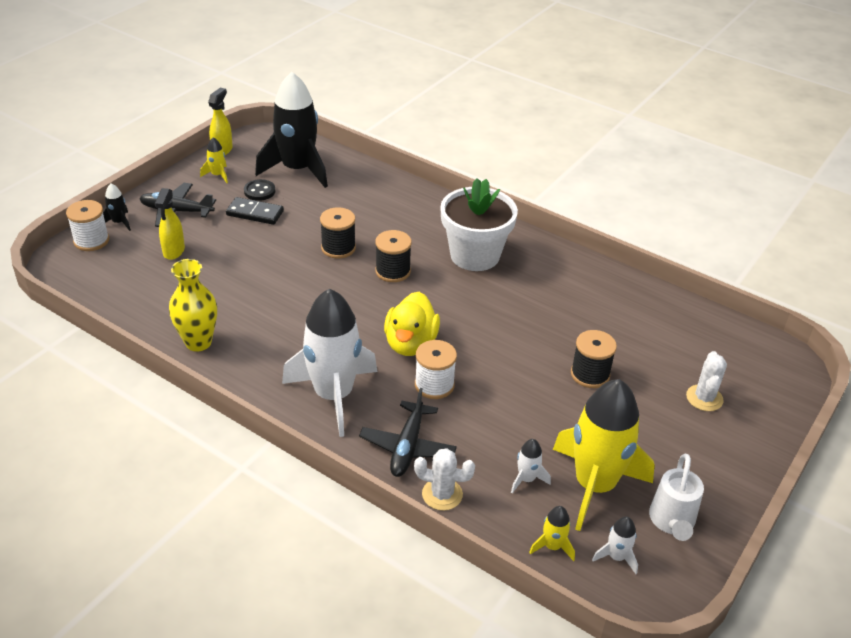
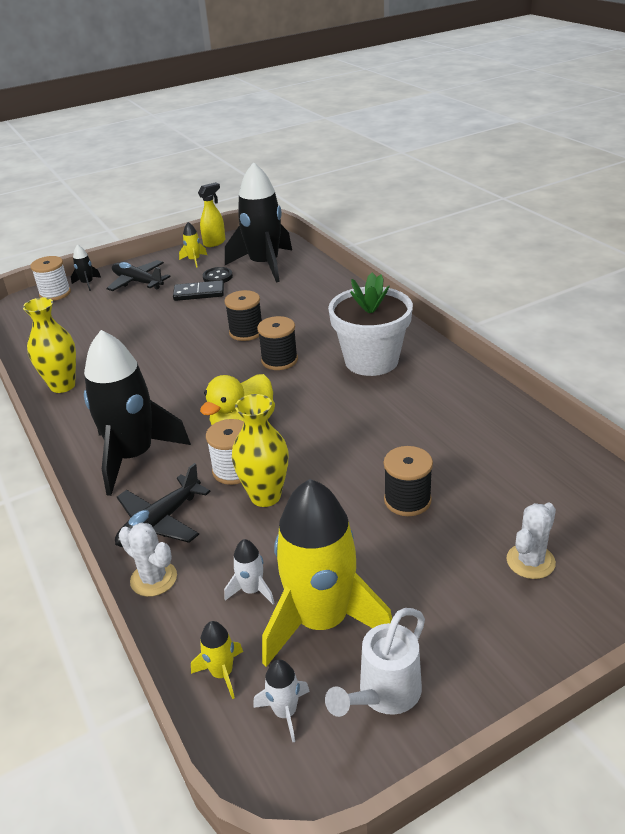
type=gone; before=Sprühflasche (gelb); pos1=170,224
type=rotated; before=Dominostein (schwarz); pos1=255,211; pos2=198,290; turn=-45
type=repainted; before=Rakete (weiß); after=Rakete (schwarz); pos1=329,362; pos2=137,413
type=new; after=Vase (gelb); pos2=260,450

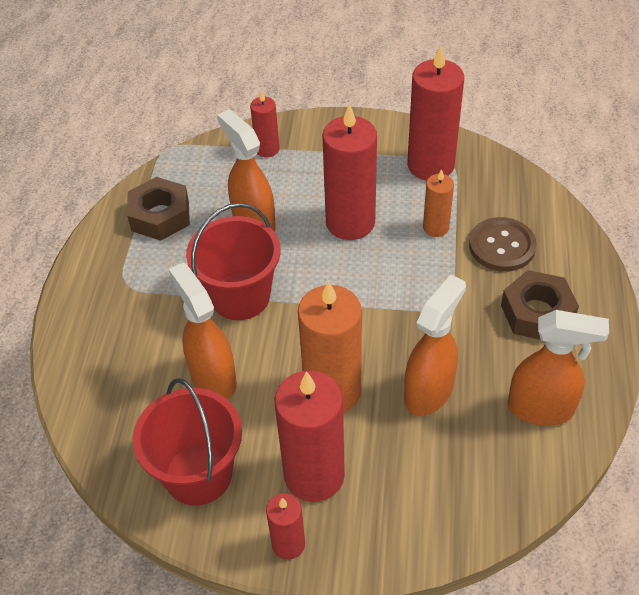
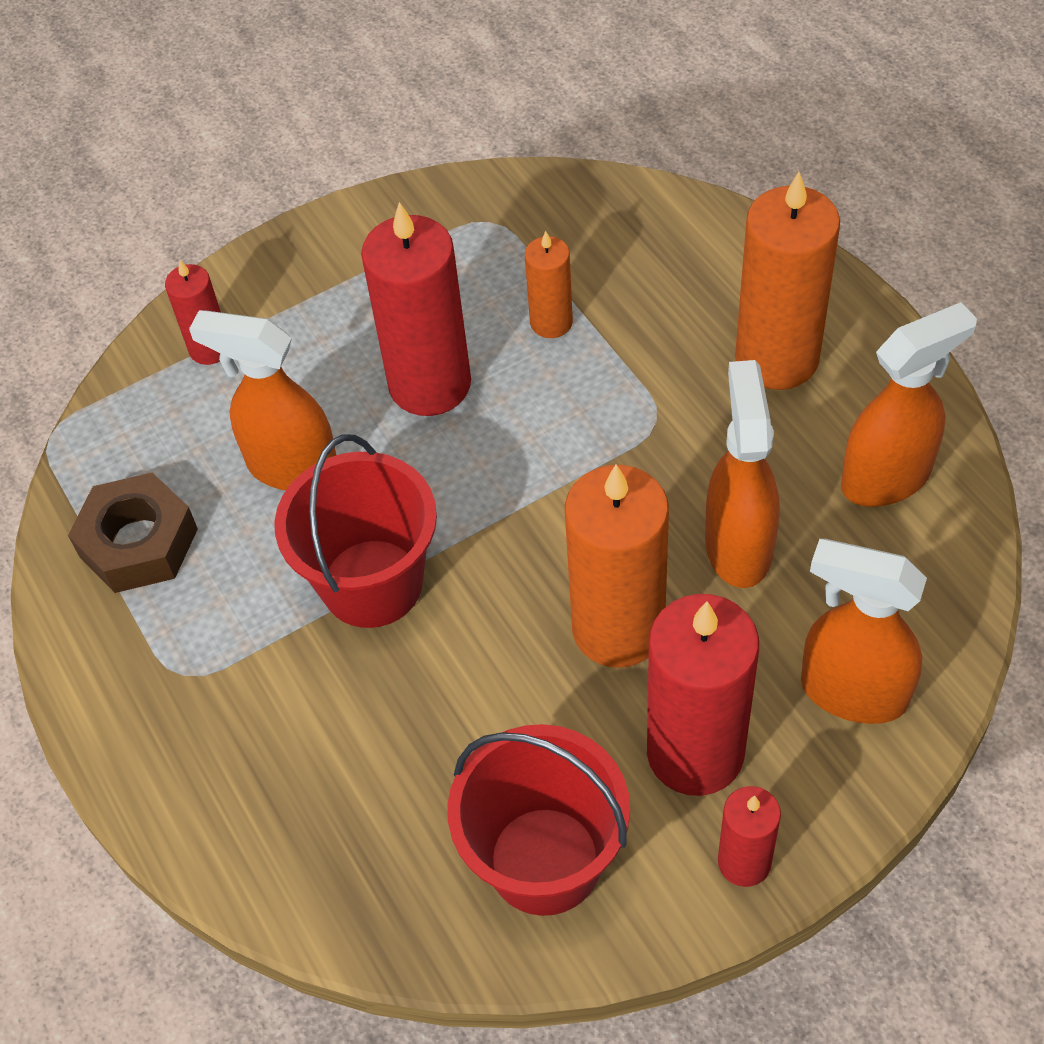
type=gone; before=Kerze (rot); pos1=435,113
type=gone; before=Knopf (braun); pos1=503,244
type=shifted; before=Sprühflasche (orange); pos1=203,331; pos2=864,631
type=swapped; before=Sechskantmutter (braun); after=Kerze (orange); pos1=540,305; pos2=787,281

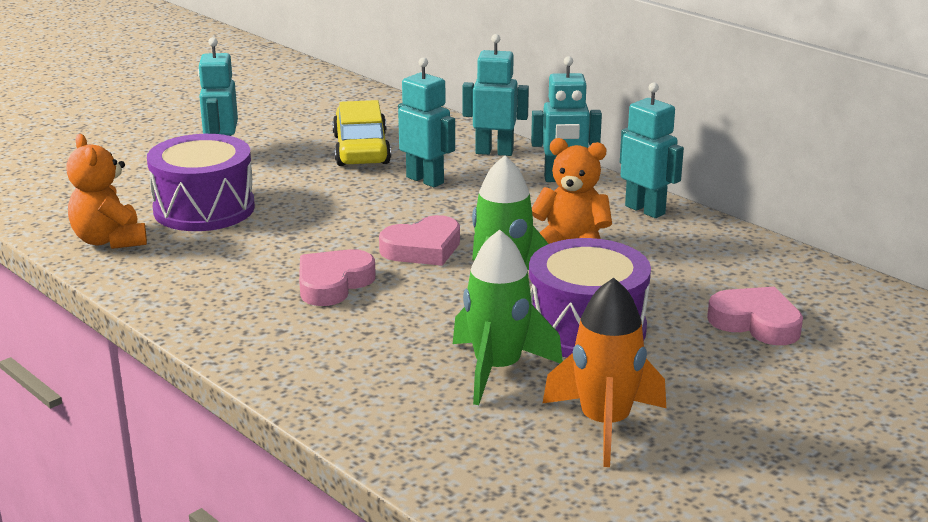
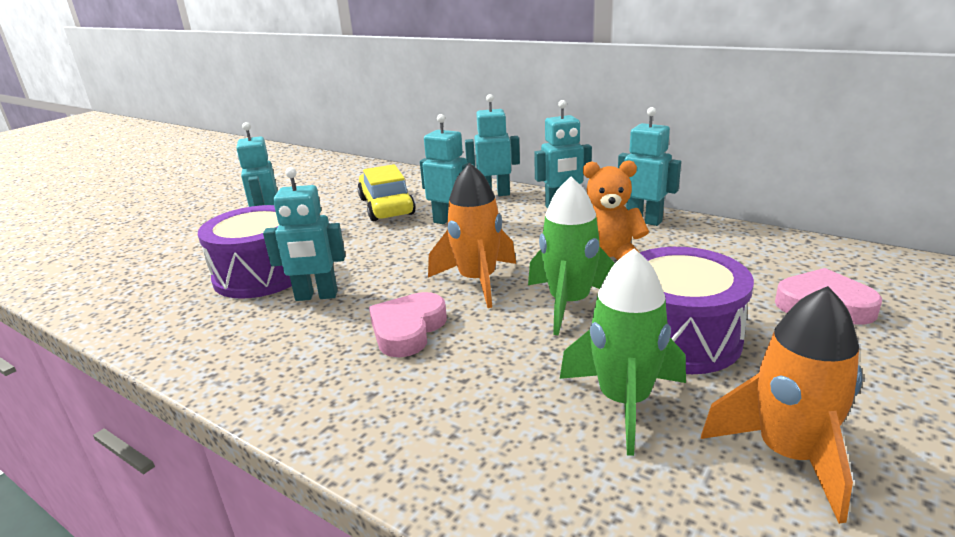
type=gone; before=Teddybär (orange); pos1=106,191
type=swapped; before=Herz (rosa); after=Rakete (orange); pos1=419,240; pos2=472,235
type=new; after=Roboter (türkis); pos2=304,234

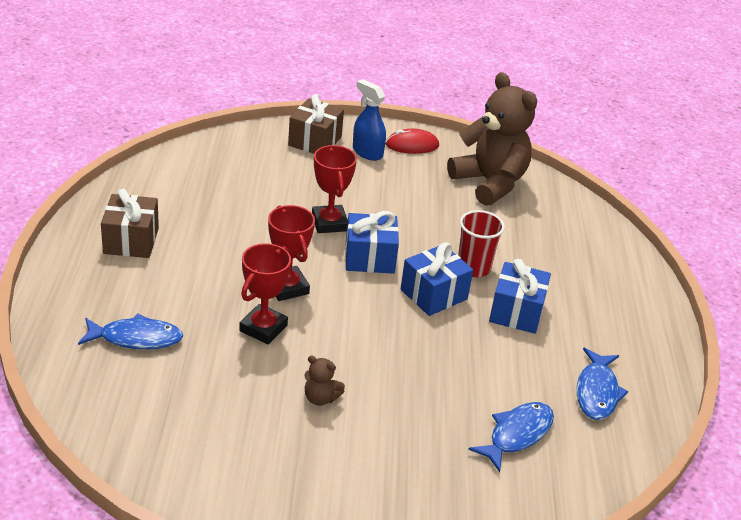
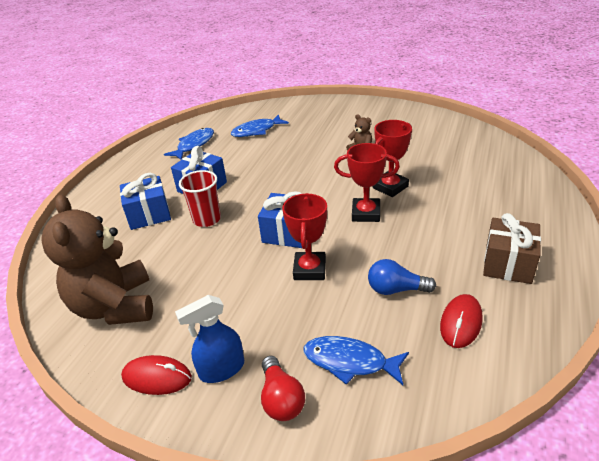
type=rotated; before=Sprühflasche (blau); pos1=369,120; pos2=209,339; turn=90
type=swapped; before=Geschenk (braun); after=Glühbirne (rot); pos1=316,124; pos2=283,388
type=rotated; before=Pokal (rot); pos1=291,253; pos2=367,182; turn=-75
type=shifted; before=Geschenk (blau); pos1=437,279; pos2=145,201
type=shifted; before=Fisch (blau); pos1=130,331; pos2=356,360
type=new; after=Glühbirne (blau); pos2=402,277
type=new; after=Computermaus (rot); pos2=461,321

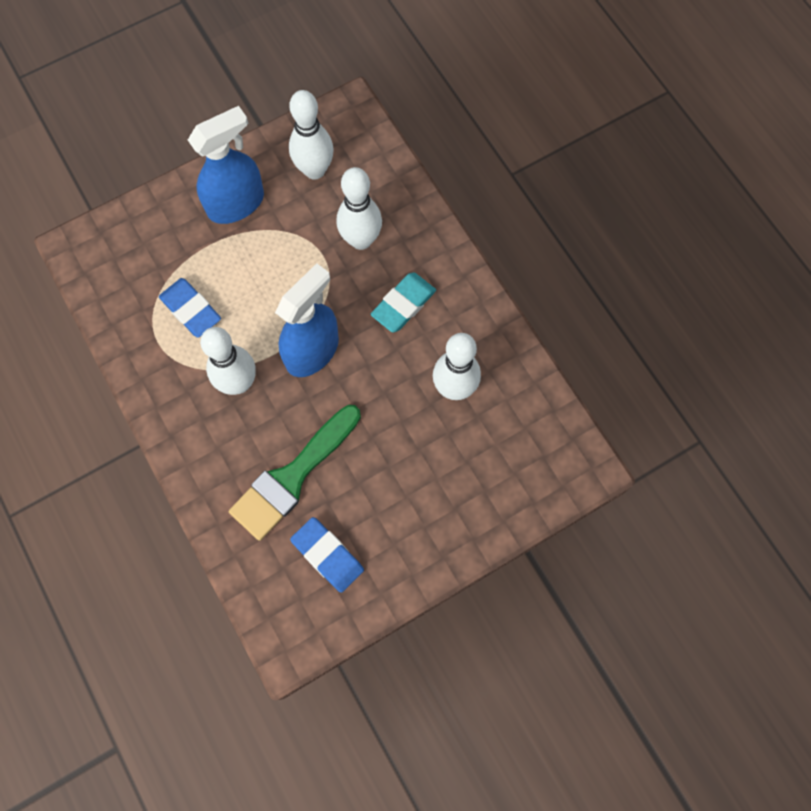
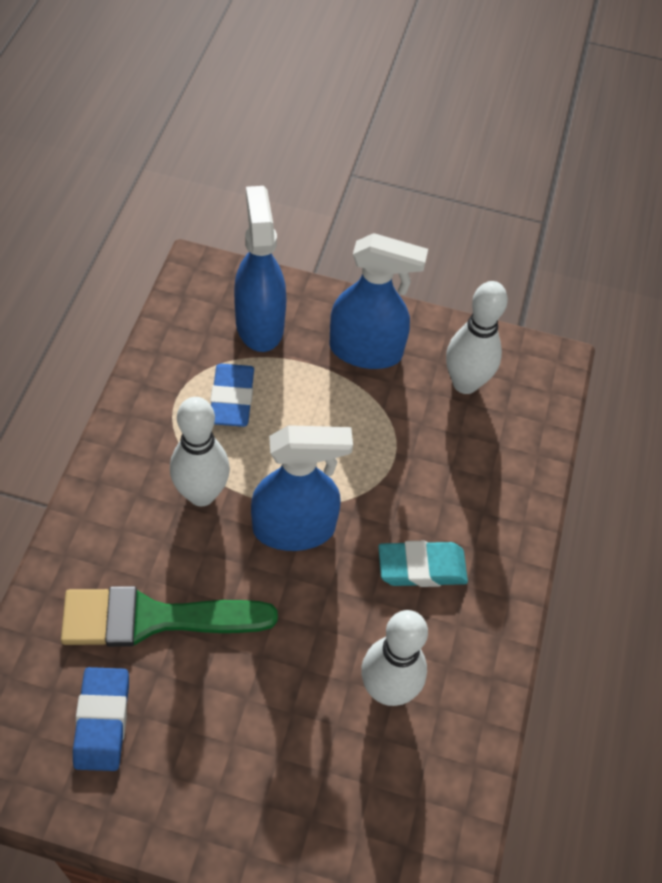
type=gone; before=Bowlingkegel (weiß); pos1=359,208
type=new; after=Sprühflasche (blau); pos2=260,269

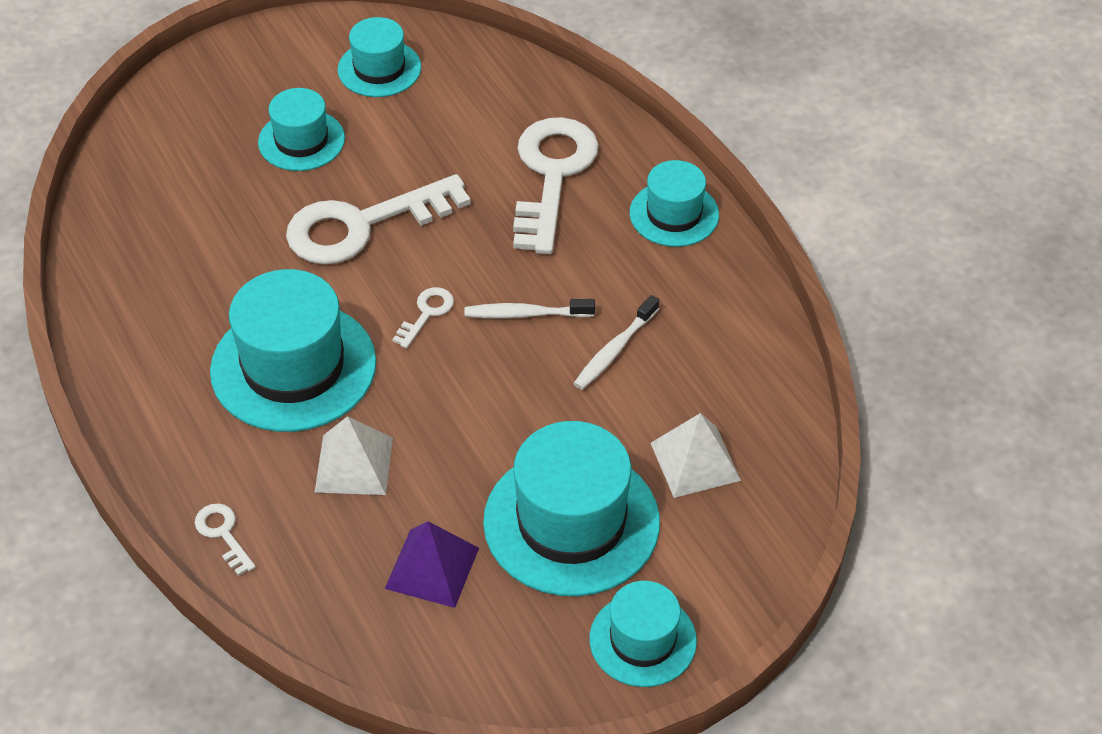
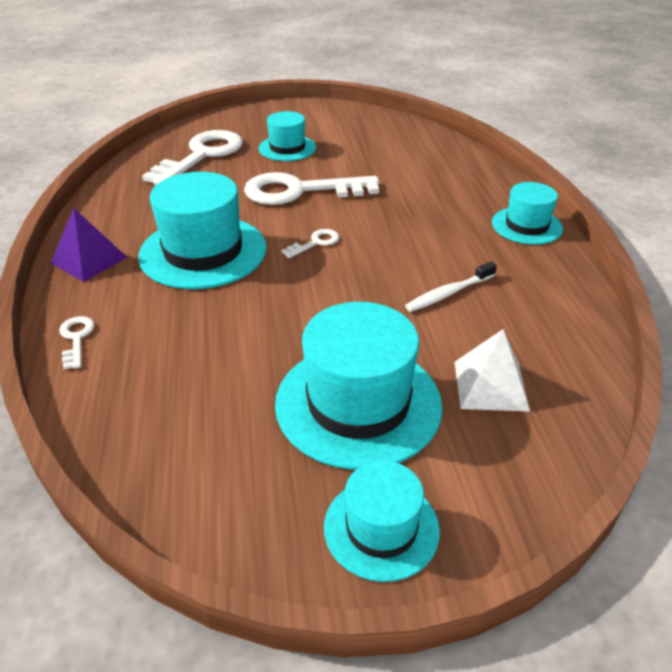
type=gone; before=Hut (türkis); pos1=379,57
type=shifted; before=Schlüssel (weiß); pos1=556,185; pos2=192,157
type=gone; before=Zahnbürste (weiß); pos1=530,309
type=gone; before=Pyramide (weiß); pos1=354,455
type=shifted; before=Pyramide (lila); pos1=432,564; pos2=89,245

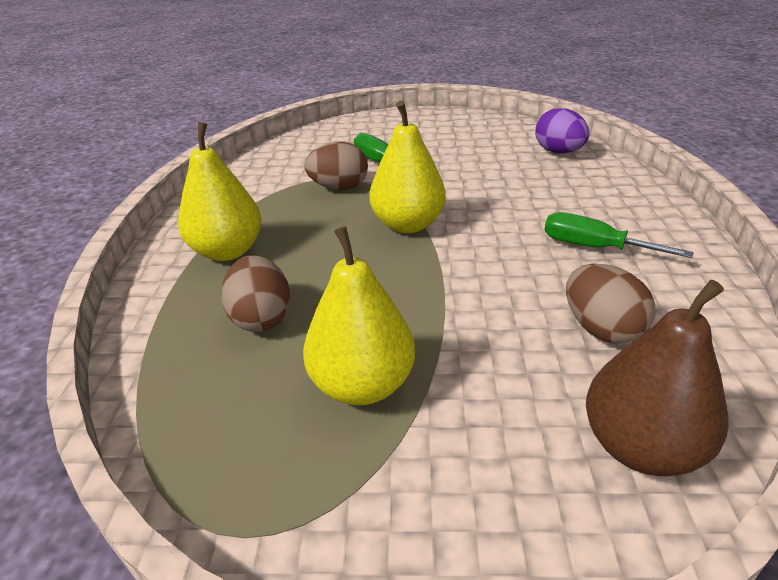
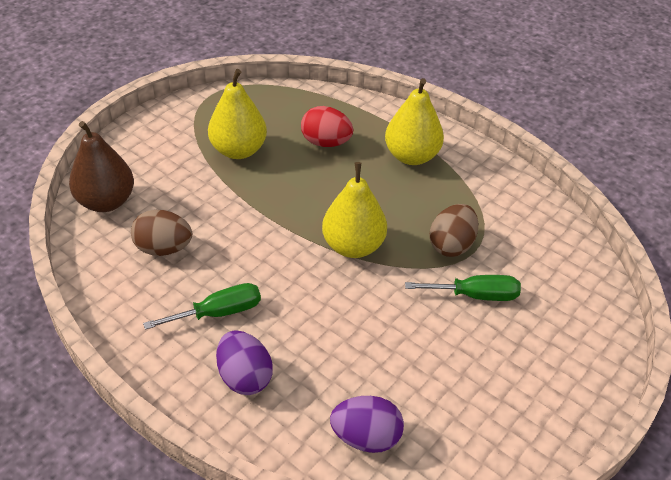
type=repainted; before=Ei (braun); after=Ei (rot); pos1=256,293; pos2=327,126
type=new; after=Ei (lila); pos2=244,362

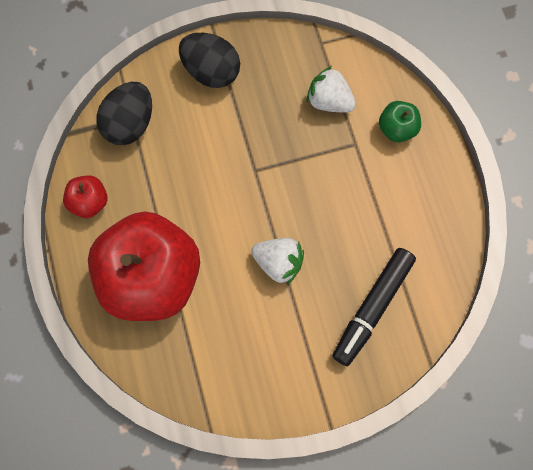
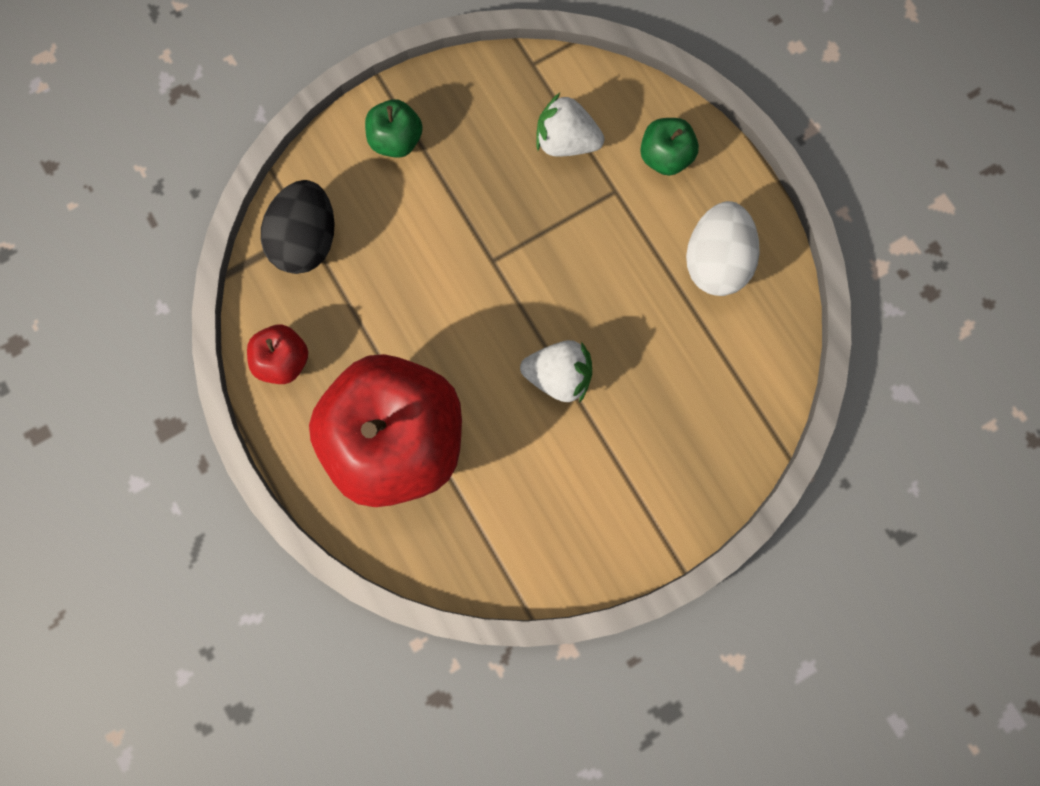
type=swapped; before=Ei (schwarz); after=Apfel (grün); pos1=209,60; pos2=394,128
type=gone; before=Filzstift (schwarz); pos1=374,307
type=new; after=Ei (weiß); pos2=723,248

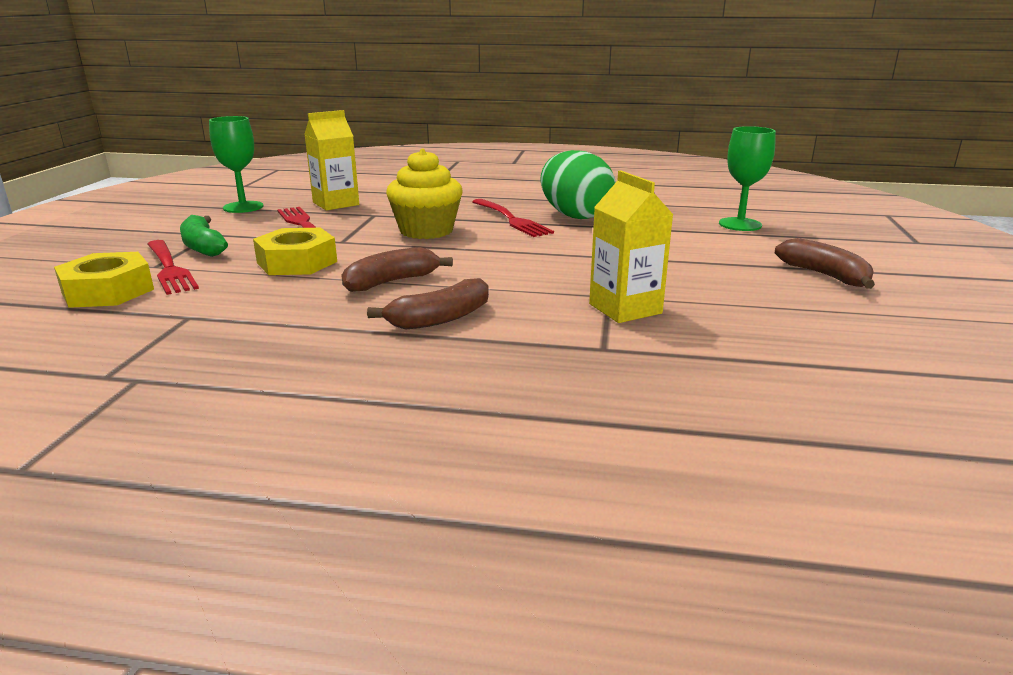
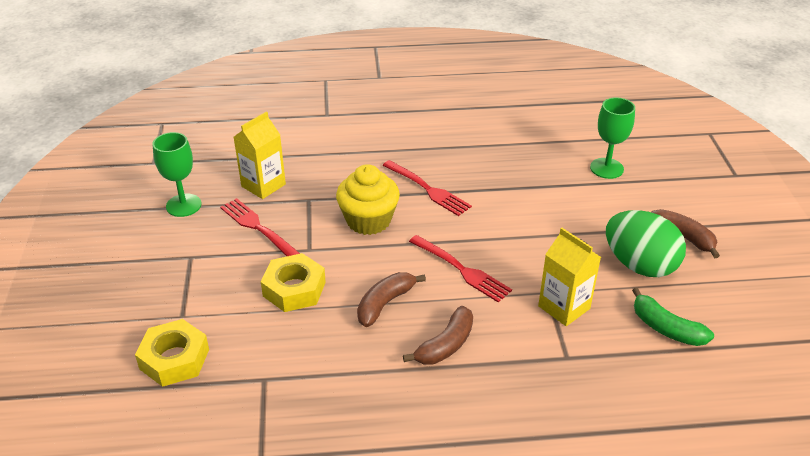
type=shifted; before=Ei (grün); pos1=578,184; pos2=646,243
type=shifted; before=Banane (grün); pos1=204,236; pos2=673,316
type=shifted; before=Gabel (rot); pos1=173,267; pos2=460,268

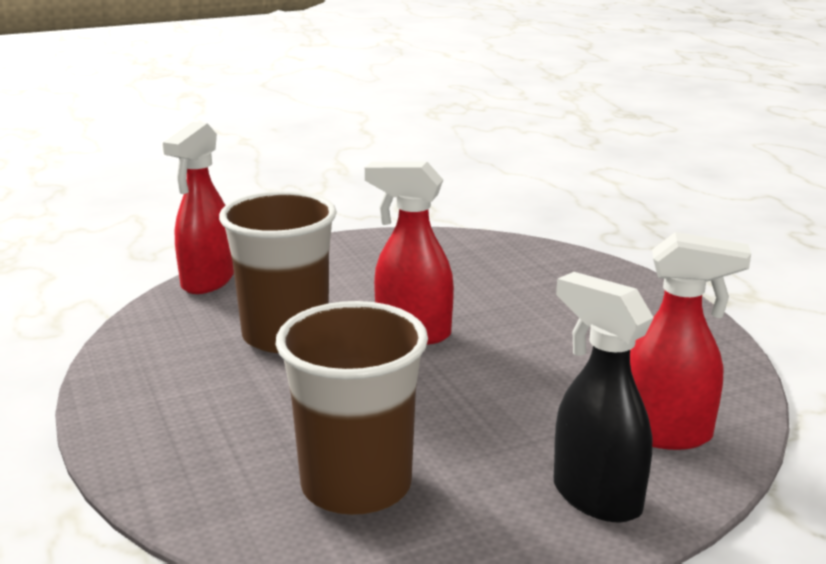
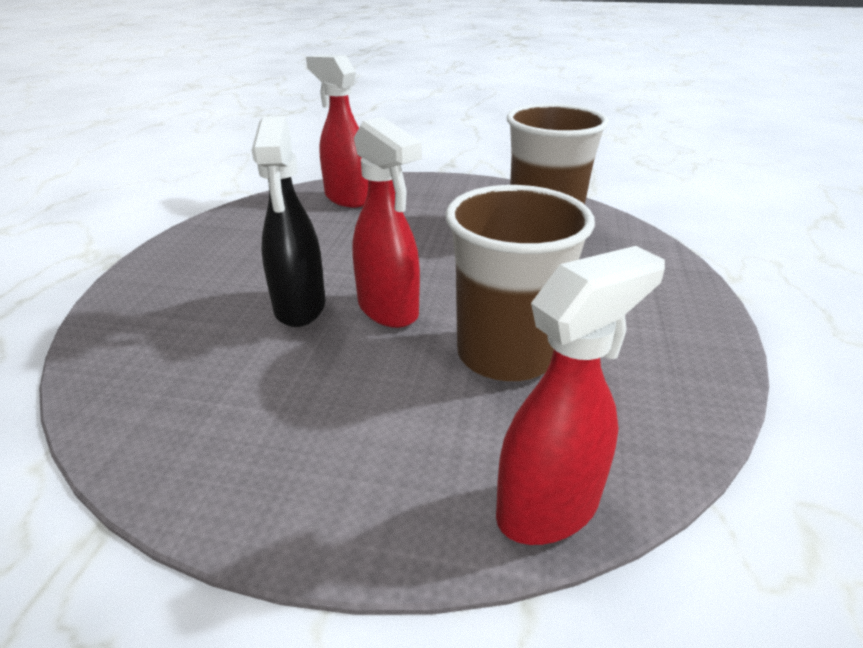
type=shifted; before=Sprühflasche (schwarz); pos1=604,397; pos2=288,221

